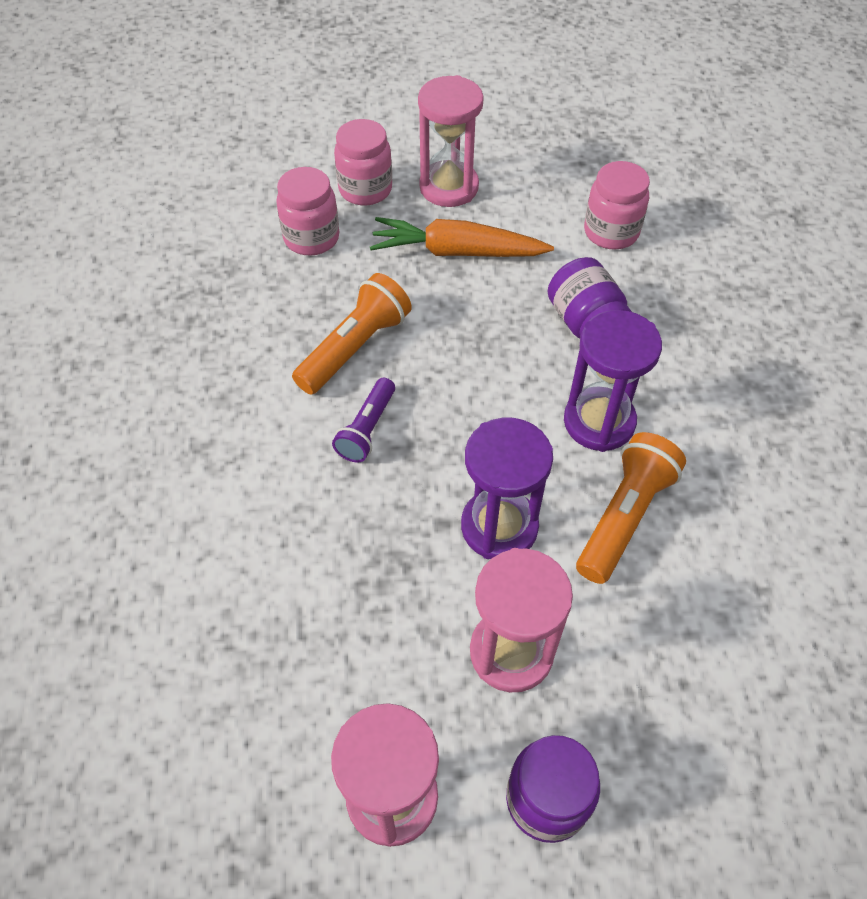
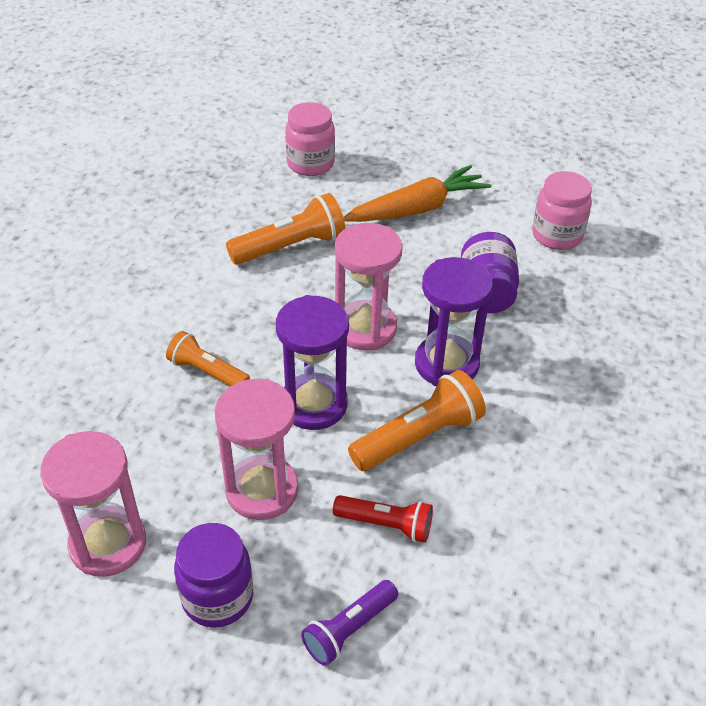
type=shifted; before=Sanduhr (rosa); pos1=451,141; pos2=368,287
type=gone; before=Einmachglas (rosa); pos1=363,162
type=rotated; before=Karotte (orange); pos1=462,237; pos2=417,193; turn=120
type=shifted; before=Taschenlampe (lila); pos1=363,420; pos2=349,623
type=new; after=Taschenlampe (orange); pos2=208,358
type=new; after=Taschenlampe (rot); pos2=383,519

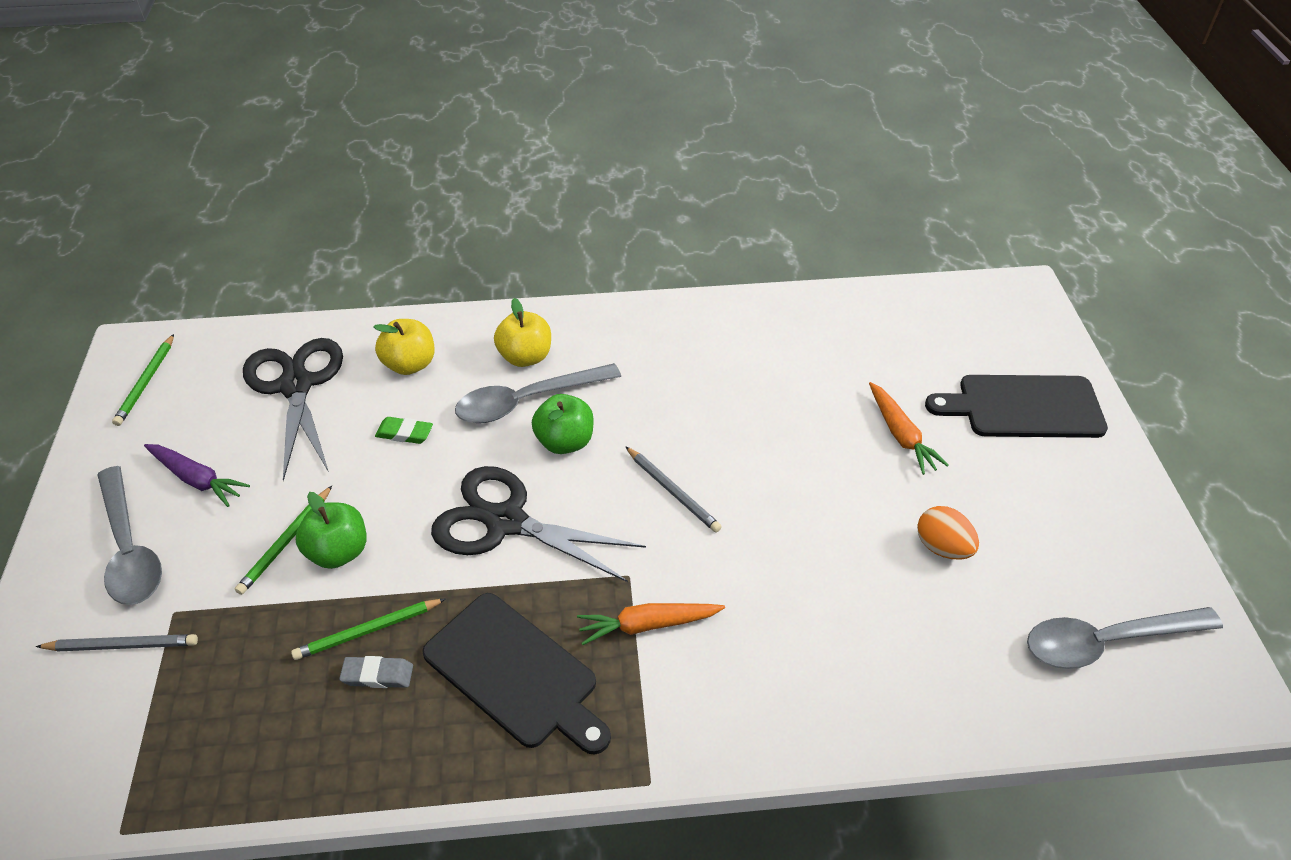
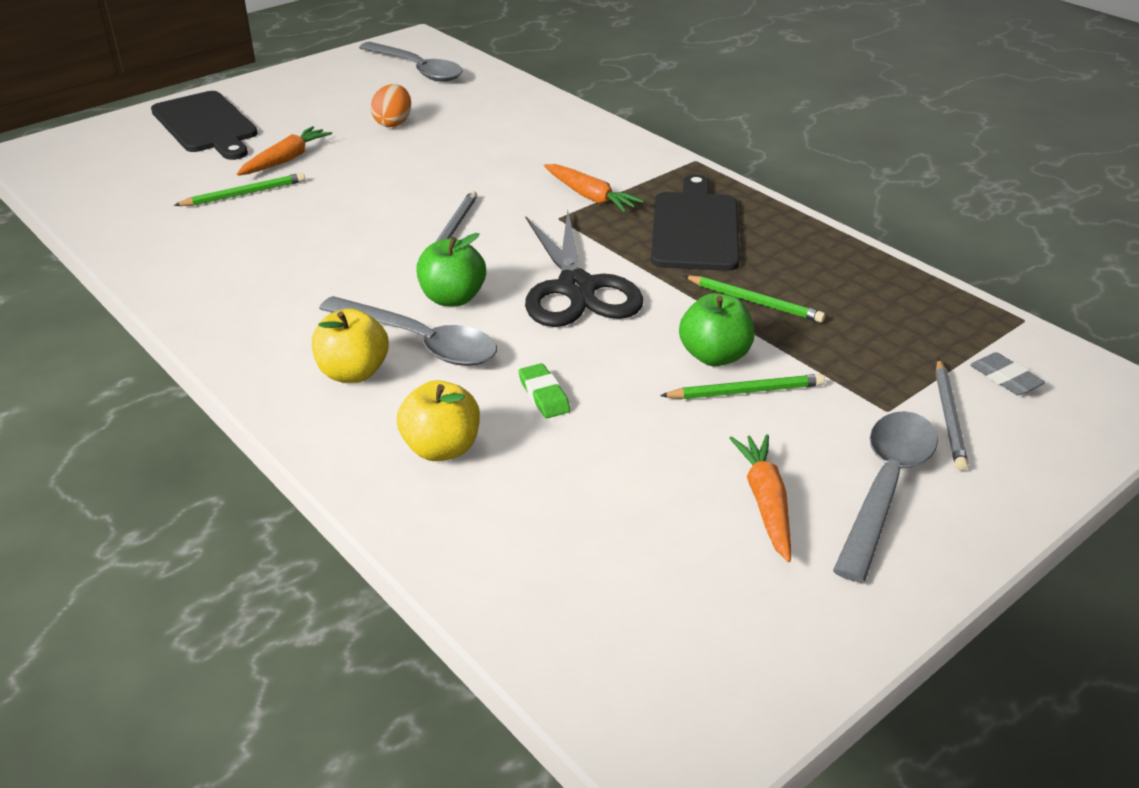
type=shifted; before=Bleistift (grün); pos1=143,380; pos2=239,189
type=gone; before=Schere (schwarz); pos1=293,409
type=repainted; before=Karotte (lila); after=Karotte (orange); pos1=197,475; pos2=760,498
type=rotated; before=Bleistift (grau); pos1=117,643; pos2=952,415; turn=-135
type=shifted; before=Radiergummi (grau); pos1=376,672; pos2=1007,373

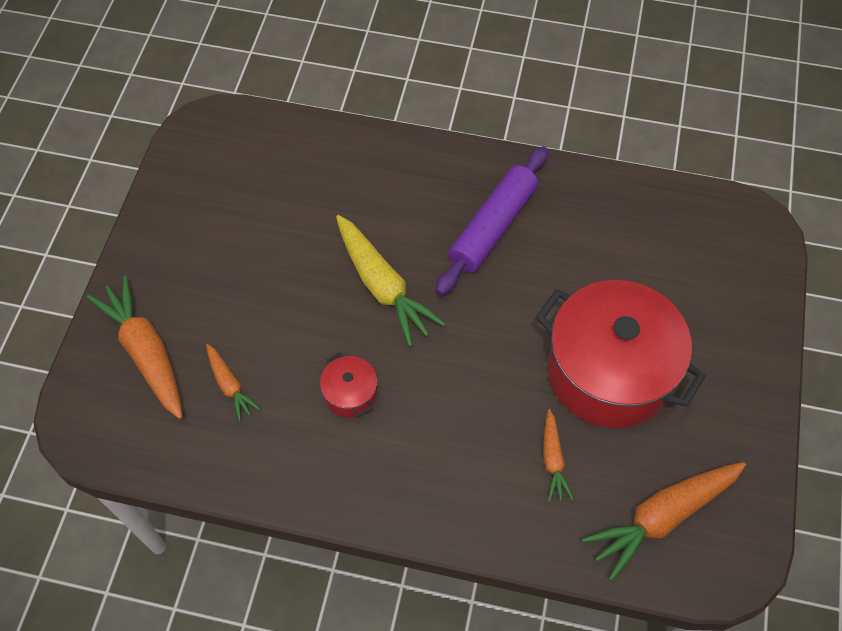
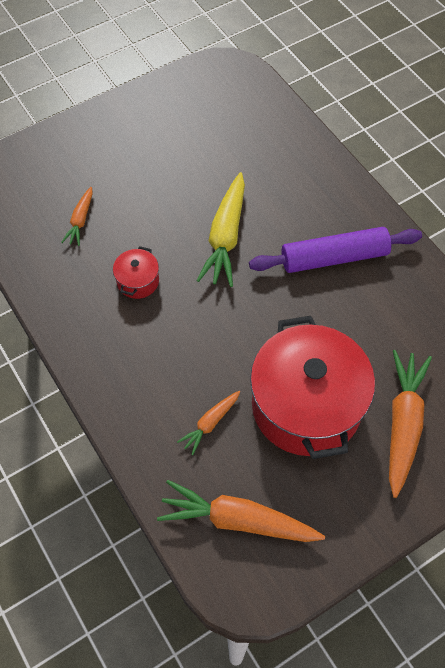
type=shifted; before=Karotte (orange); pos1=135,347; pos2=410,424

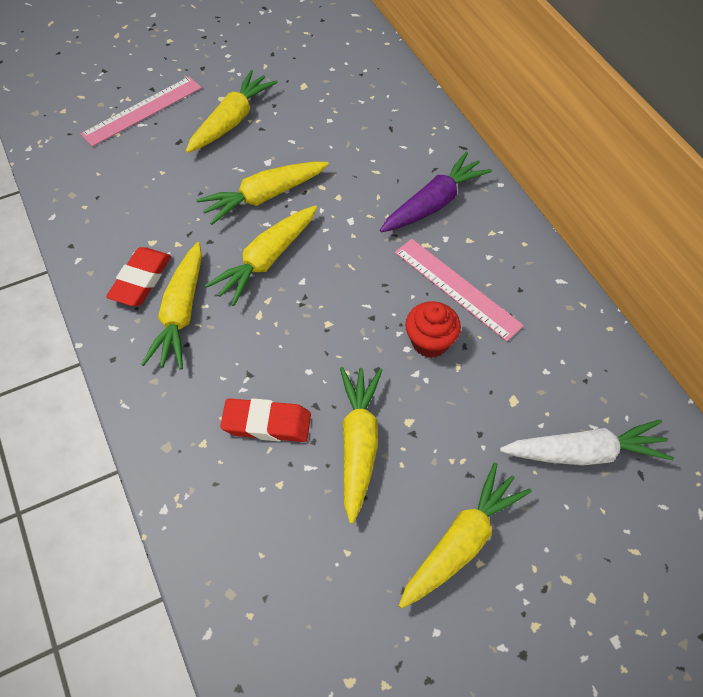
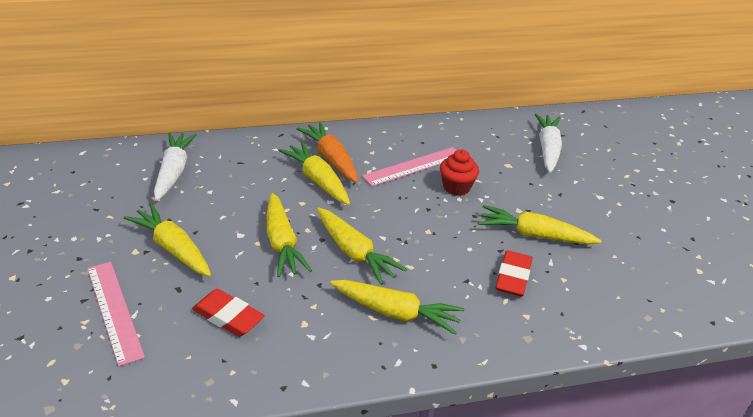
type=repainted; before=Karotte (lila); after=Karotte (orange); pos1=436,192; pos2=327,152
type=shifted; before=Radiergummi (rot); pos1=138,276; pos2=228,313
type=shifted; before=Karotte (gelb); pos1=465,536; pos2=314,173
type=new; after=Karotte (weiß); pos2=175,166

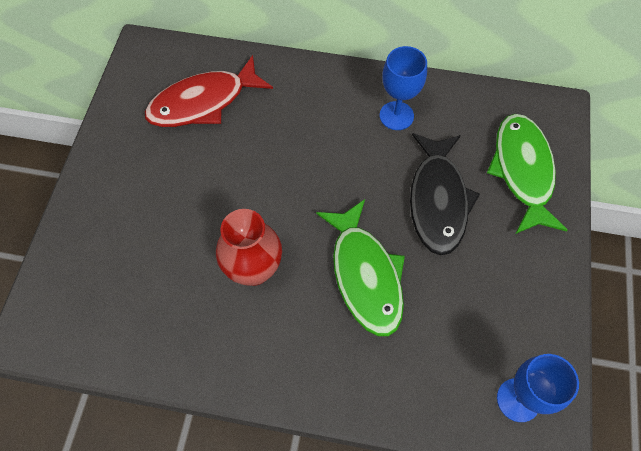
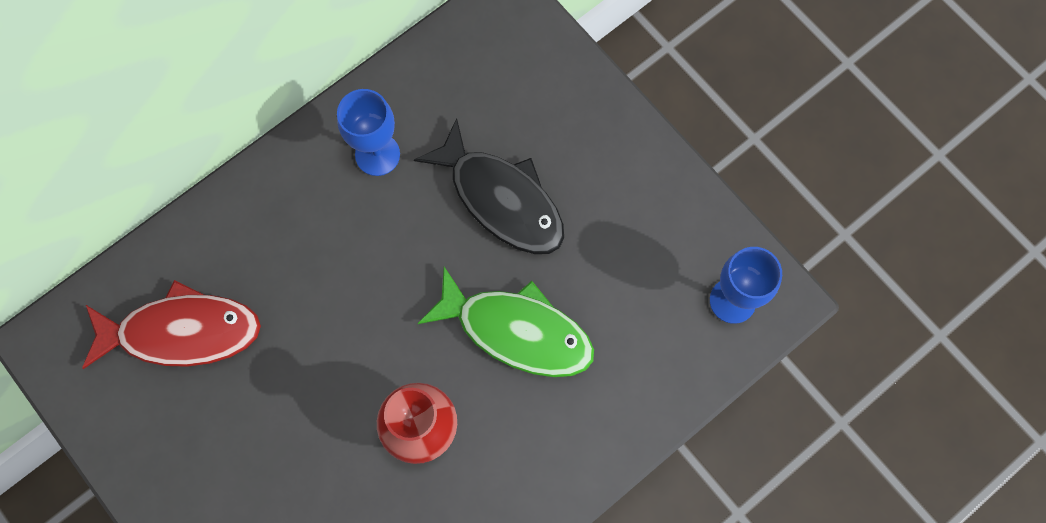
type=rotated; before=Fisch (rot); pos1=209,91; pos2=171,324; turn=-105
type=gone; before=Fisch (grün); pos1=527,174

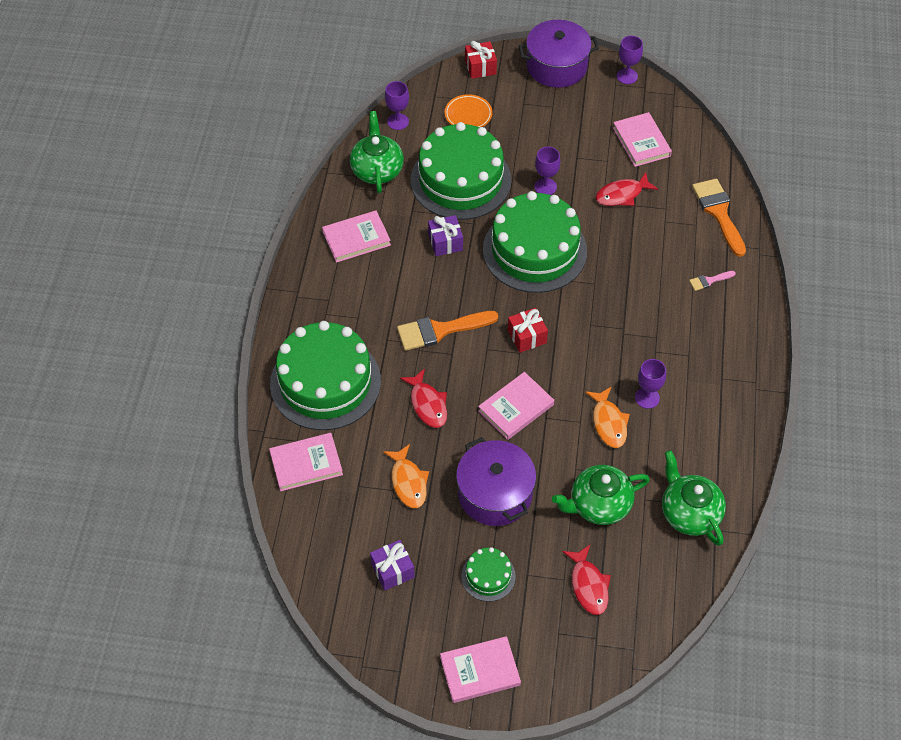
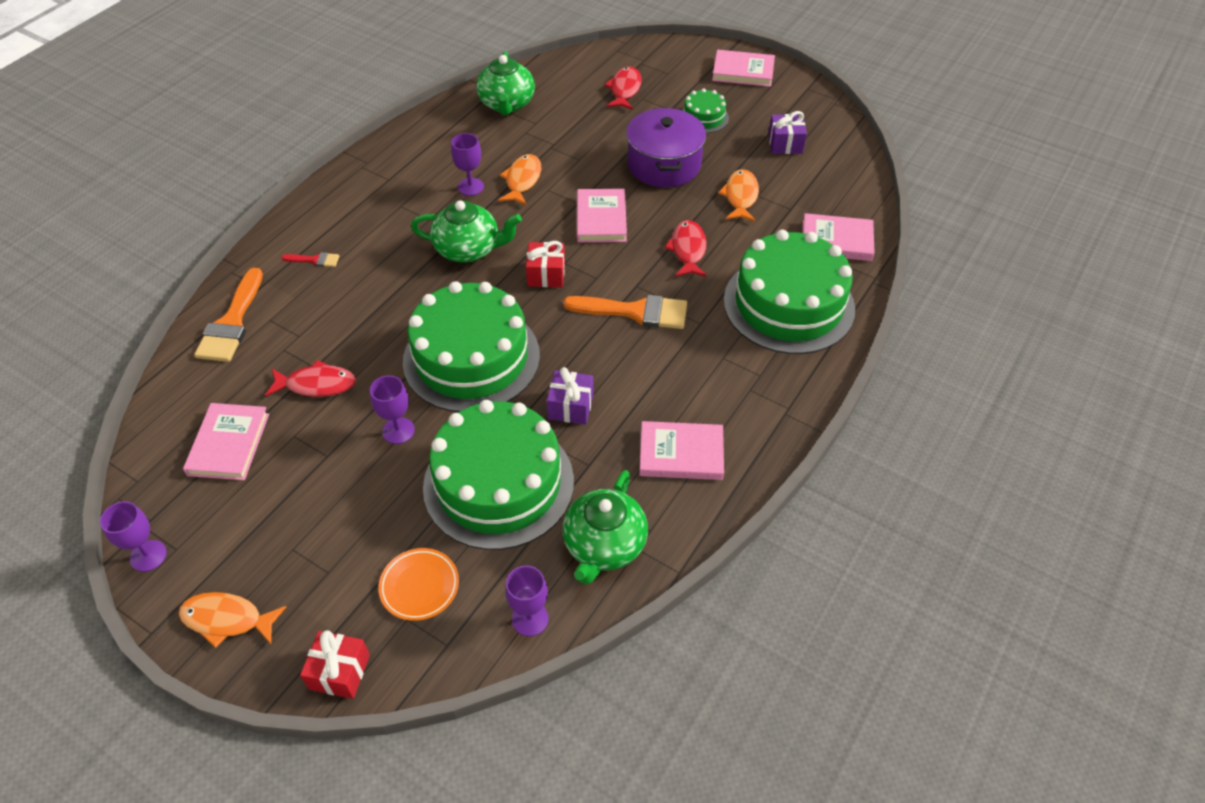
type=swapped; before=Kochtopf (lila); after=Fisch (orange); pos1=559,54; pos2=232,620
type=repainted; before=Pinsel (rosa); after=Pinsel (rot); pos1=712,281; pos2=310,259
type=rotated; before=Buch (rosa); pos1=516,406; pos2=602,215; turn=-75
type=shifted; before=Teekanne (grün); pos1=601,495; pos2=466,231

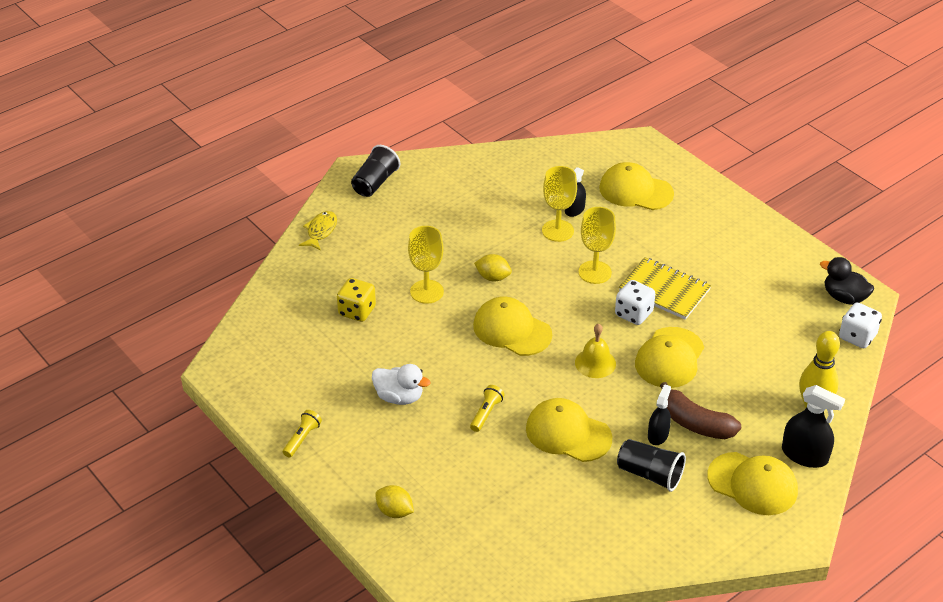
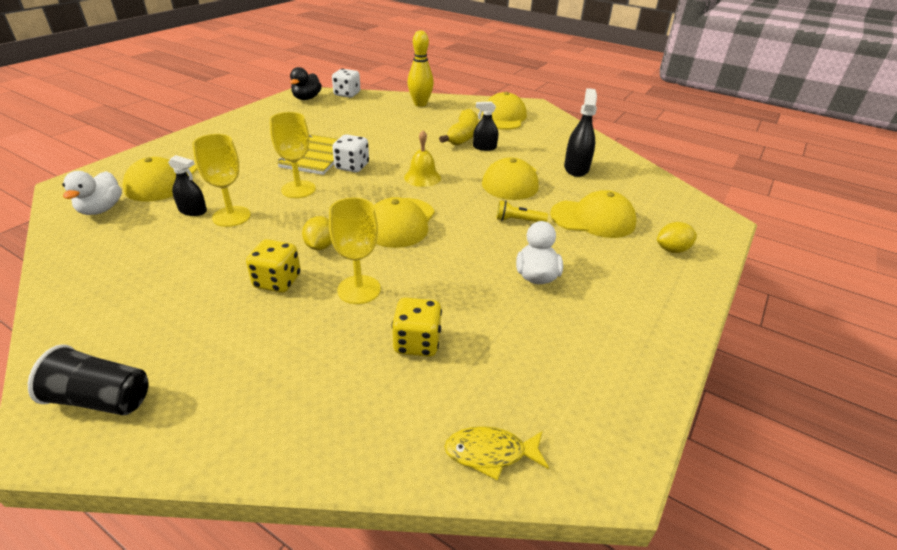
type=shifted; before=Fisch (gelb); pos1=318,231; pos2=496,453
type=shifted; before=Kappe (gelb); pos1=669,357; pos2=593,214
type=repainted; before=Banane (braun); after=Banane (gelb); pos1=700,410; pos2=459,127
type=shifted; before=Sprühflasche (schwarz); pos1=813,426; pos2=580,132
type=gone; before=Taschenlampe (gelb); pos1=302,434
type=gone; before=Becher (schwarz); pos1=651,465
type=rotated; before=Zitrone (gelb); pos1=394,501; pos2=677,237; turn=60
type=new; after=Ente (weiß); pos2=92,193
type=new; after=Spielwürfel (gelb); pos2=273,266

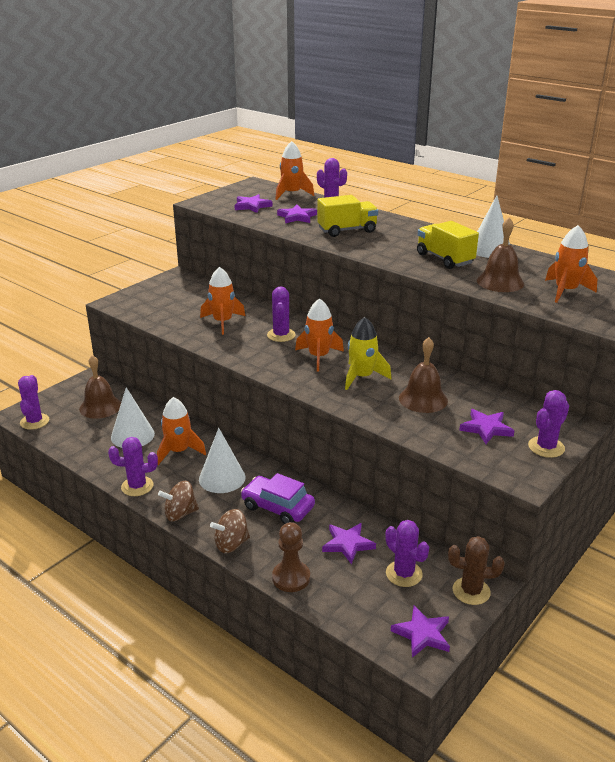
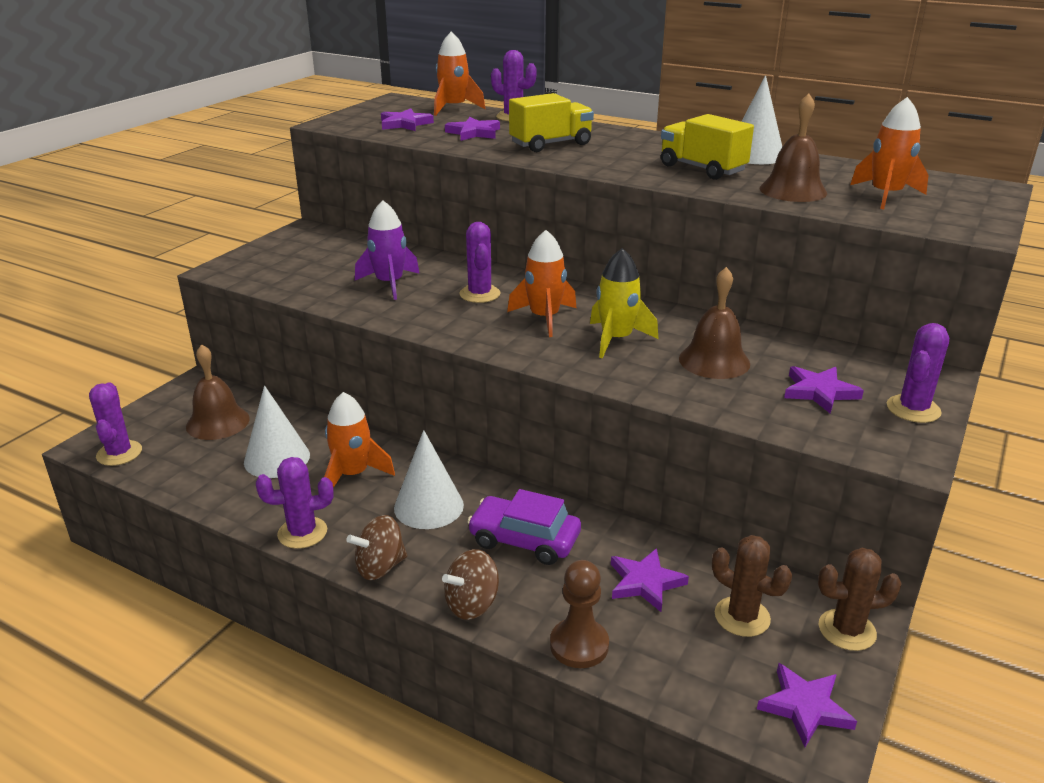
type=repainted; before=Rakete (orange); after=Rakete (lila); pos1=222,301; pos2=387,250
type=repainted; before=Kaktus (lila); after=Kaktus (braun); pos1=407,553; pos2=752,586

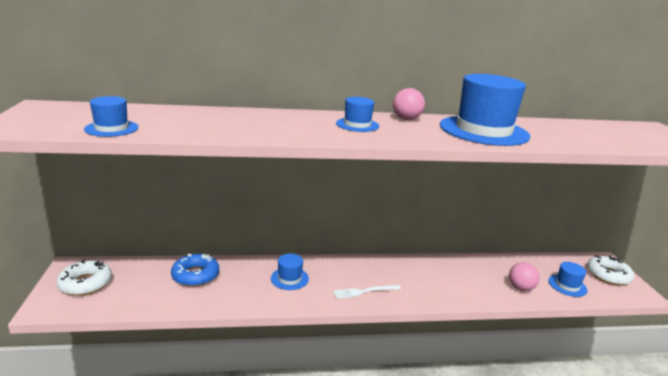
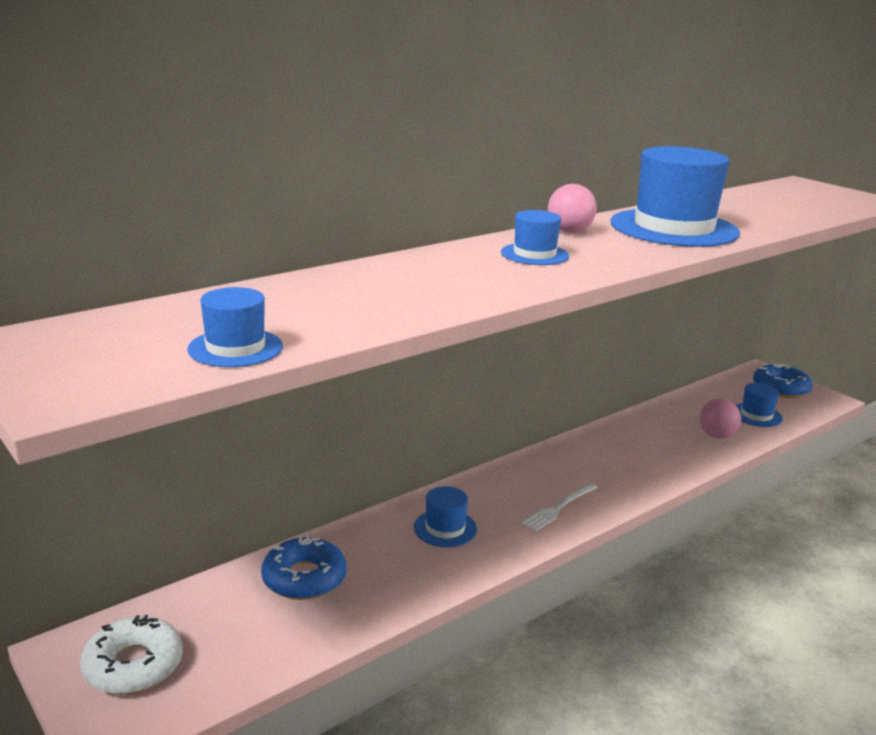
type=repainted; before=Donut (weiß); after=Donut (blau); pos1=610,270; pos2=782,380

